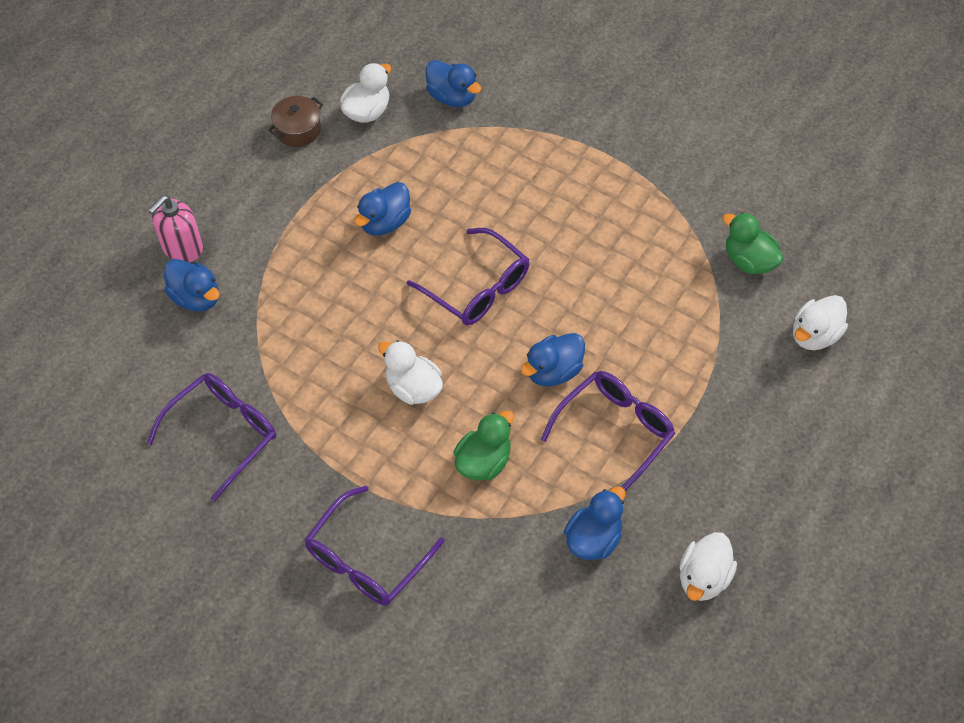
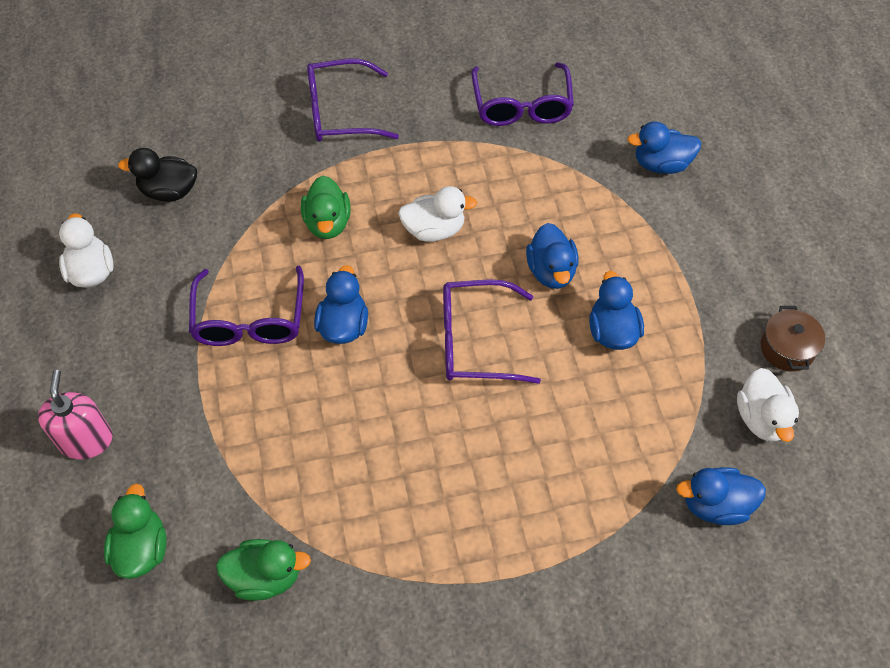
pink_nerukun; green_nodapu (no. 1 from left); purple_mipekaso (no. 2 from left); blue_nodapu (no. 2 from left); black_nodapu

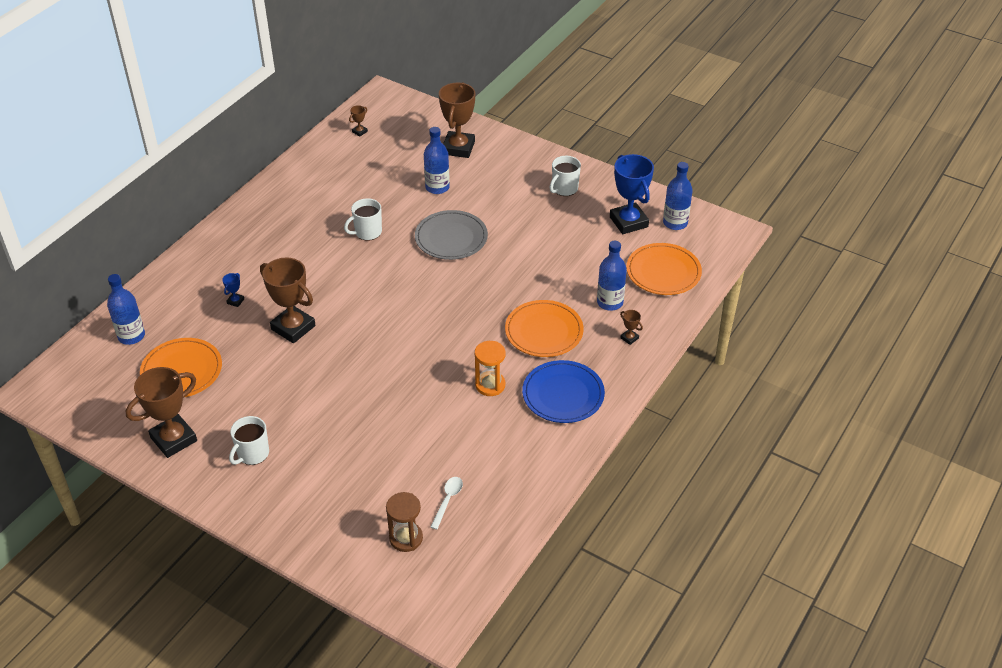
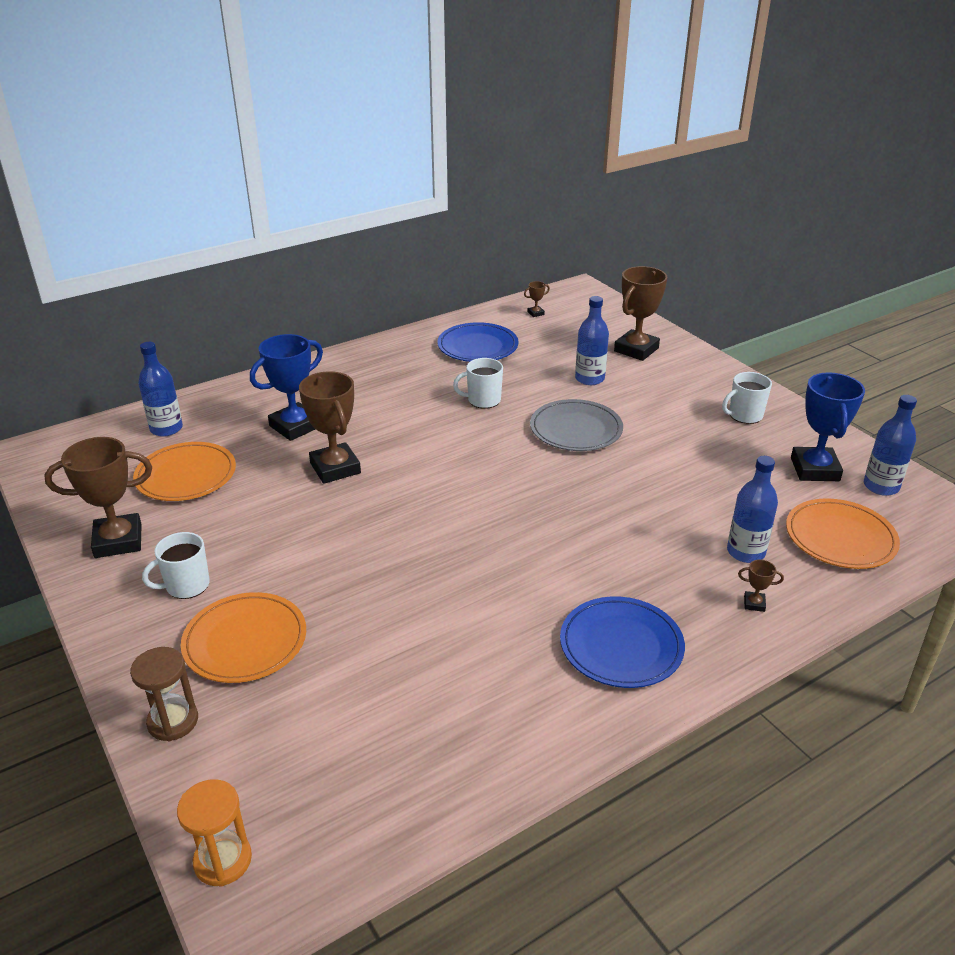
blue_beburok (no. 1 from left); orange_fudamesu (no. 2 from left); brown_beburok (no. 5 from left); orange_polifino; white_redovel; brown_polifino; blue_fudamesu (no. 1 from left)

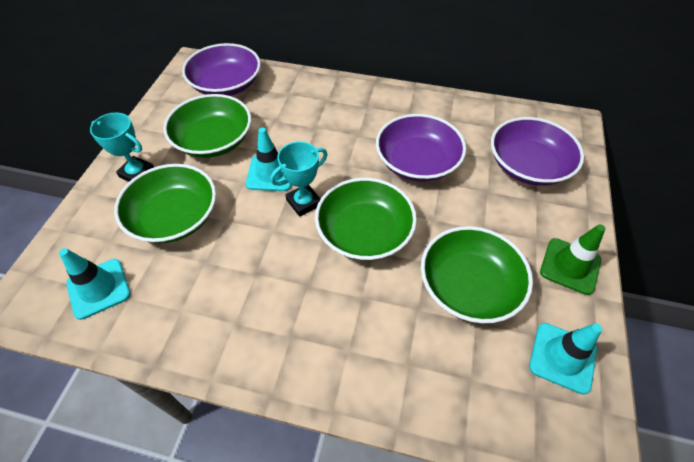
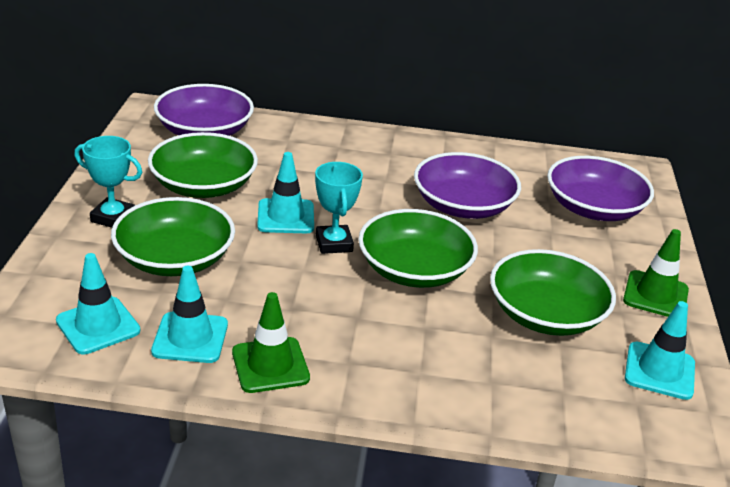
turquoise_beburok (no. 2 from left); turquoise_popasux (no. 2 from left); green_popasux (no. 1 from left)

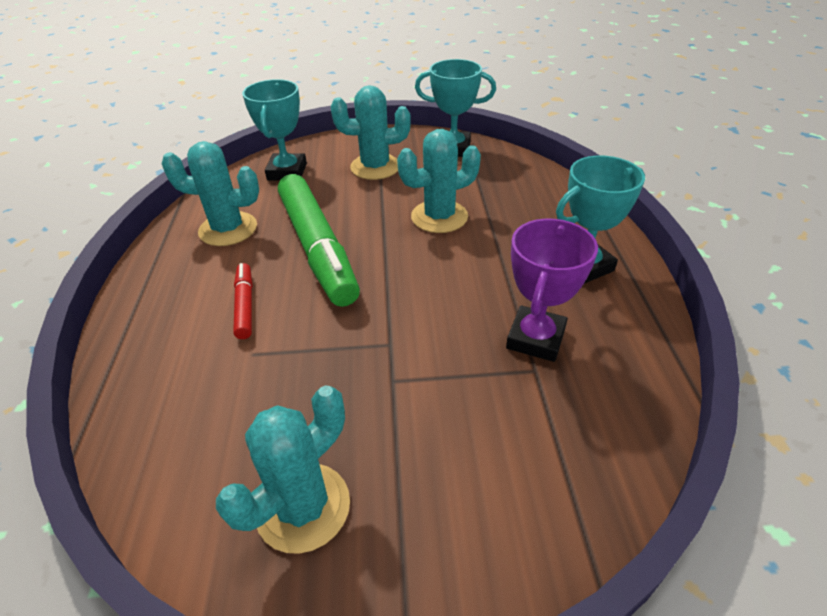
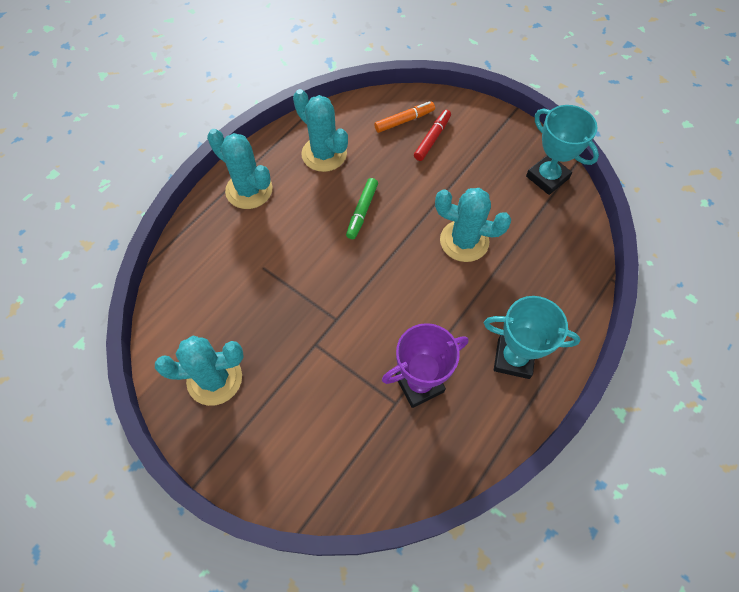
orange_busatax; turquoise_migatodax (no. 2 from left); green_busatax; red_busatax

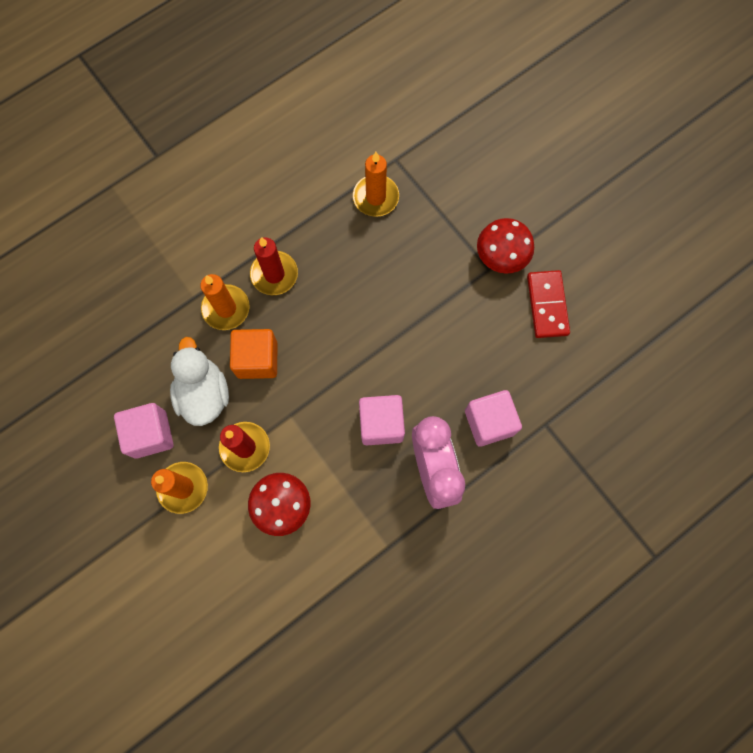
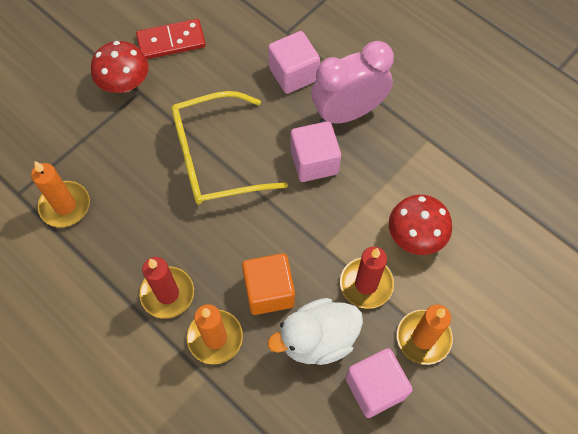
yellow_mipekaso

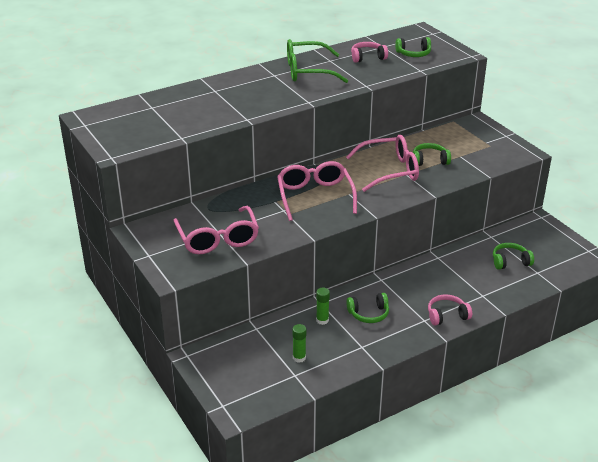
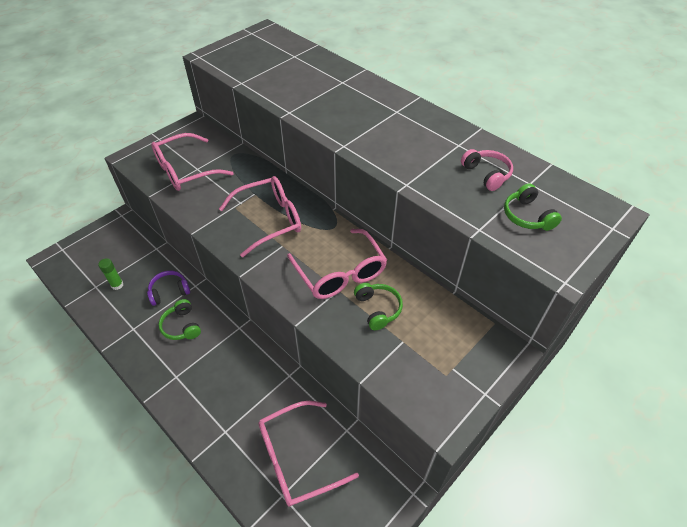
green_mipekaso; pink_mipekaso (no. 3 from left); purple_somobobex; pink_somobobex (no. 2 from left in the first image)

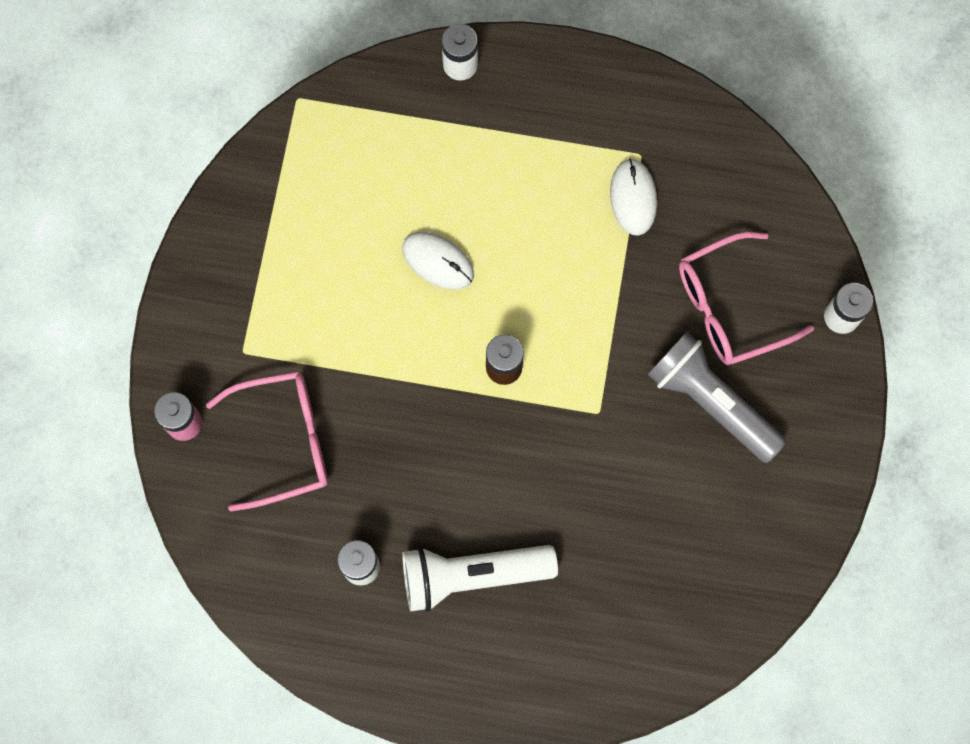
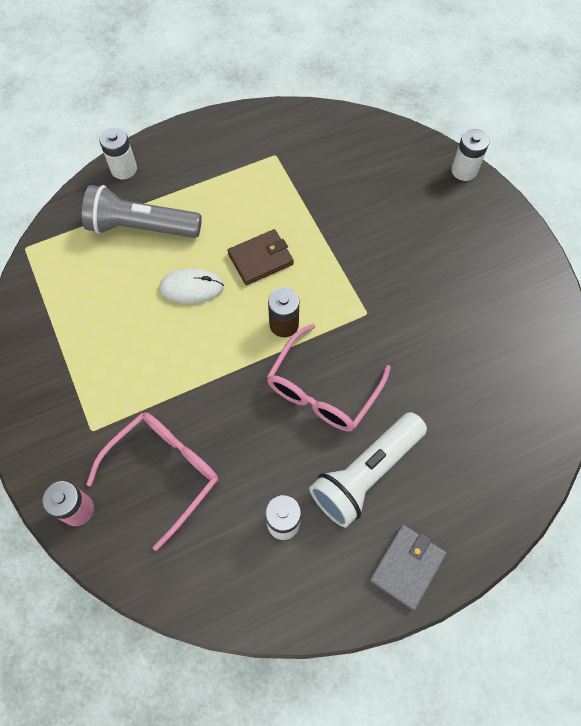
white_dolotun (no. 2 from left in the first image); pink_mipekaso (no. 2 from left); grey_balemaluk; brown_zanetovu; grey_zanetovu

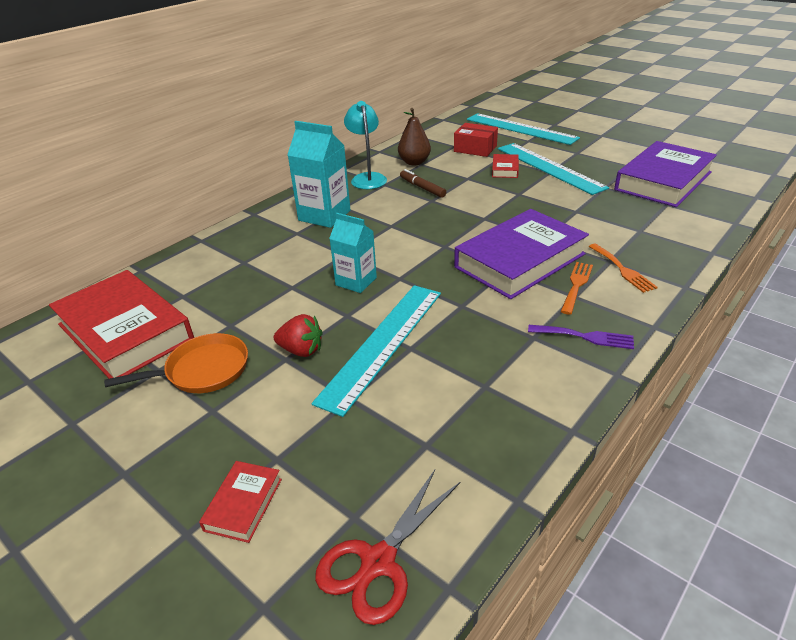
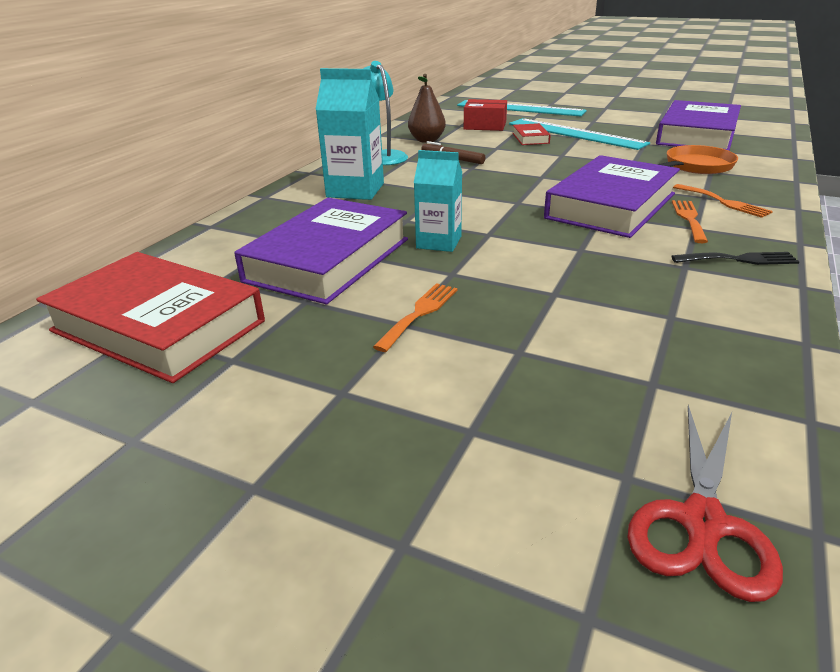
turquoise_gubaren (no. 1 from left in the first image); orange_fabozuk (no. 1 from left); black_fabozuk; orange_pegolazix; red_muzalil (no. 2 from left in the first image); purple_muzalil (no. 1 from left)

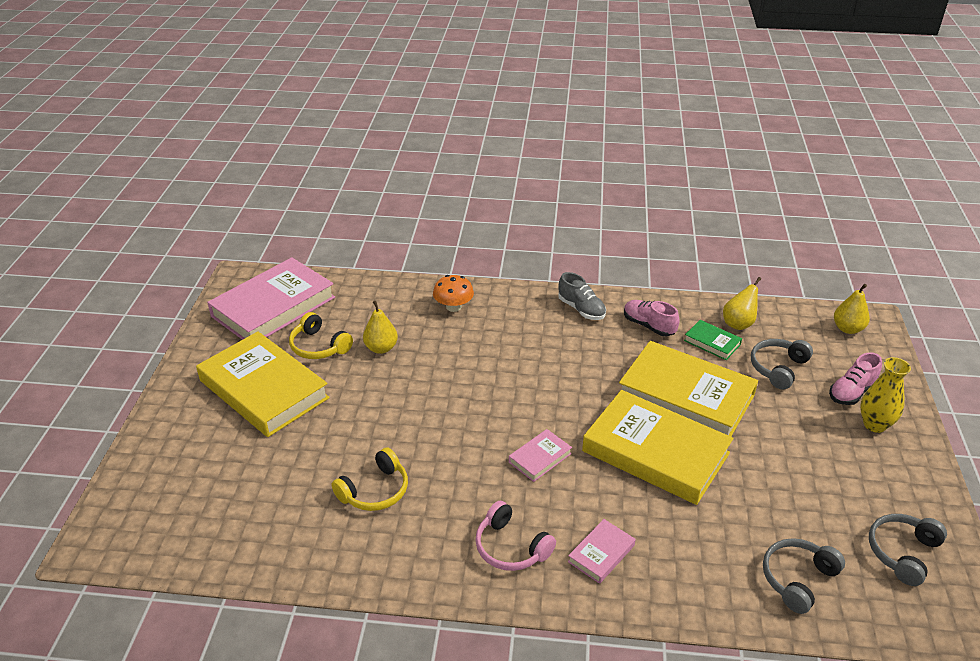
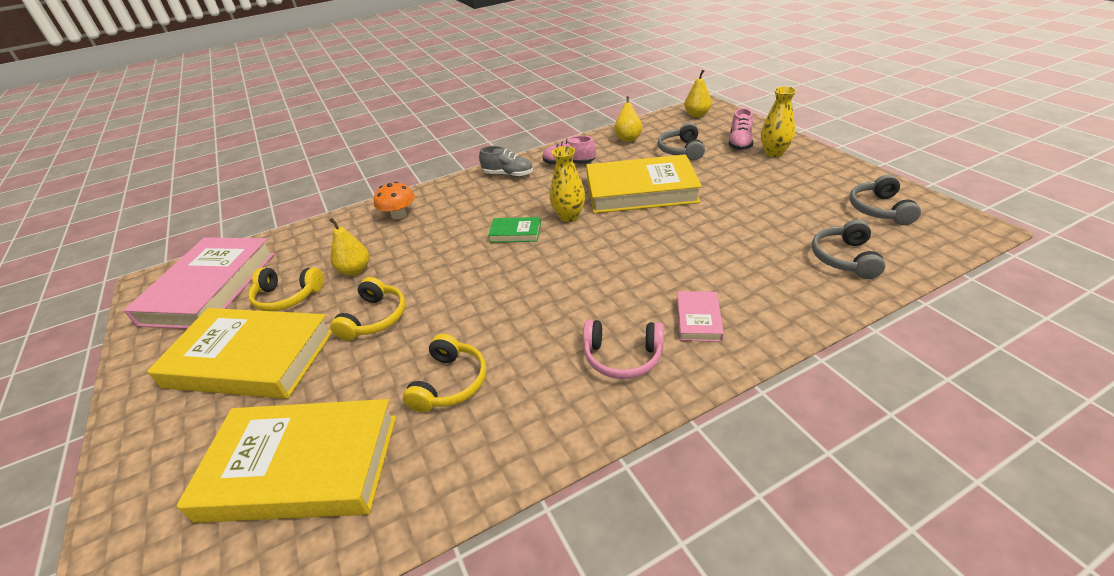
green_muzalil; yellow_muzalil (no. 2 from left); pink_muzalil (no. 2 from left in the first image); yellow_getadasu (no. 1 from left); yellow_somobobex (no. 2 from left)

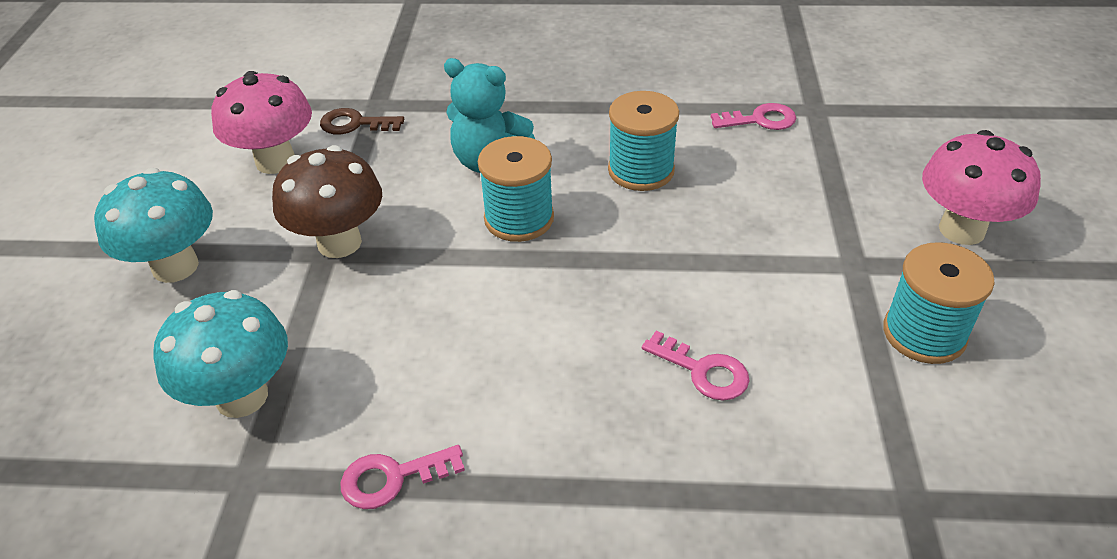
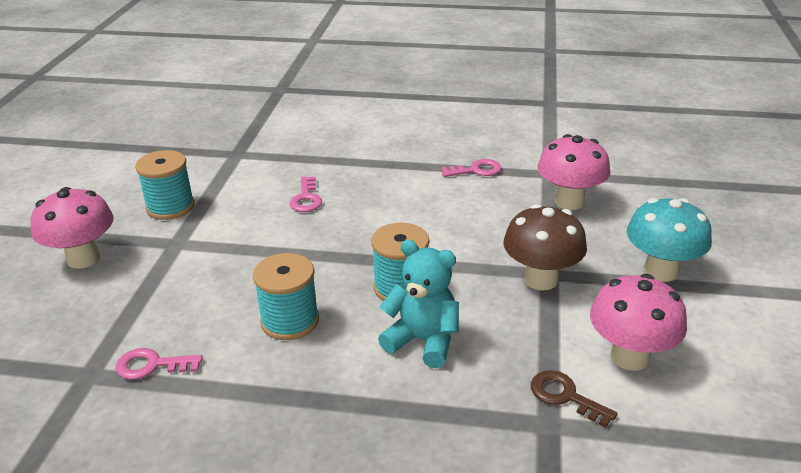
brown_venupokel; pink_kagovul (no. 2 from left); pink_venupokel (no. 2 from left)

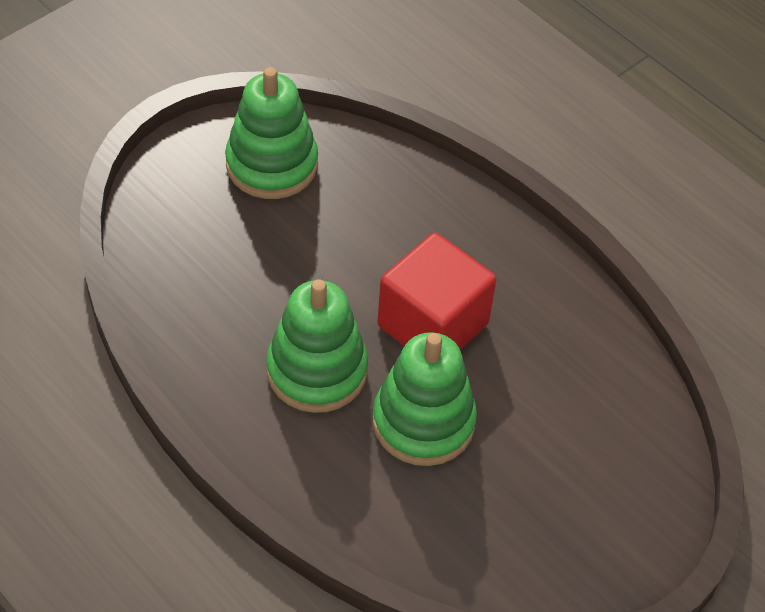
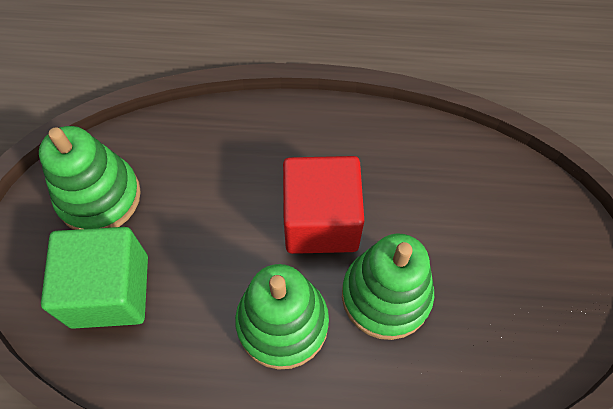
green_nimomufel

